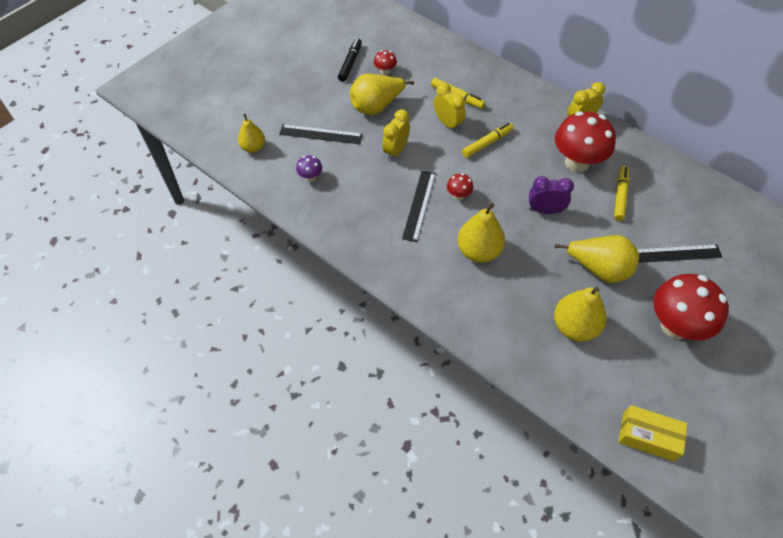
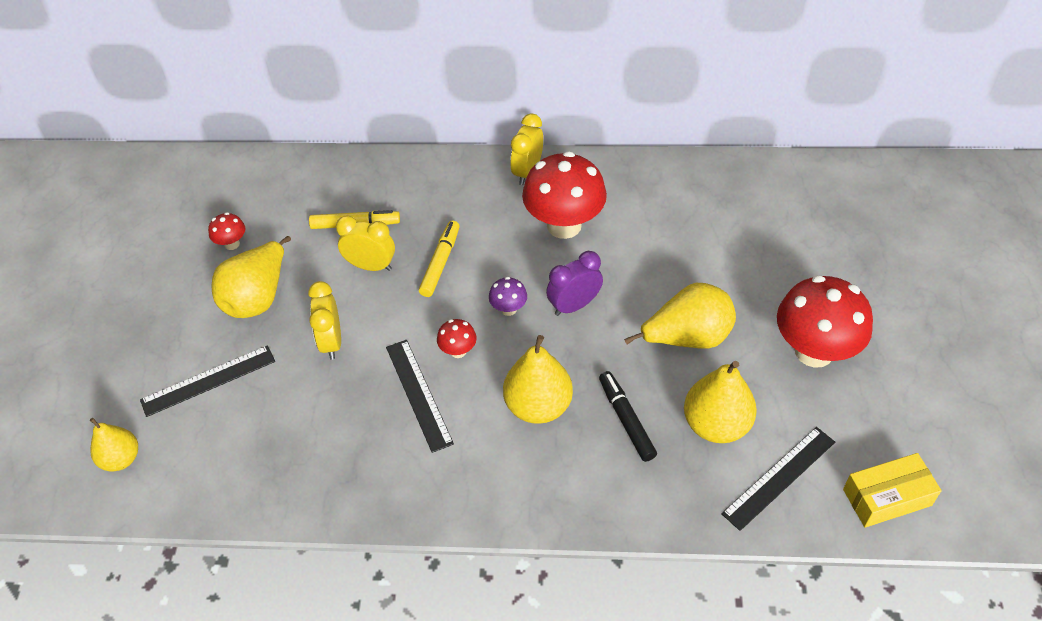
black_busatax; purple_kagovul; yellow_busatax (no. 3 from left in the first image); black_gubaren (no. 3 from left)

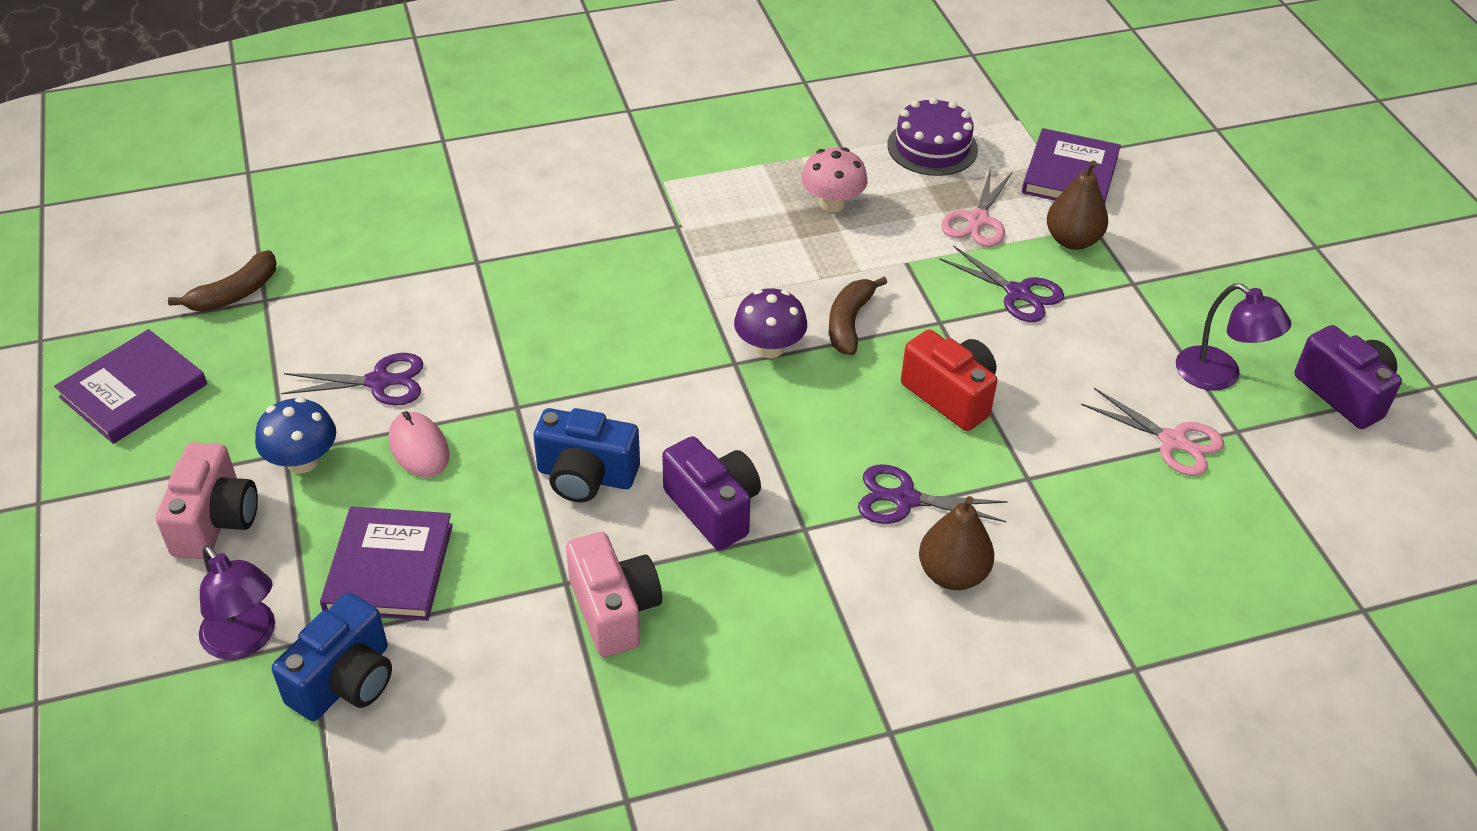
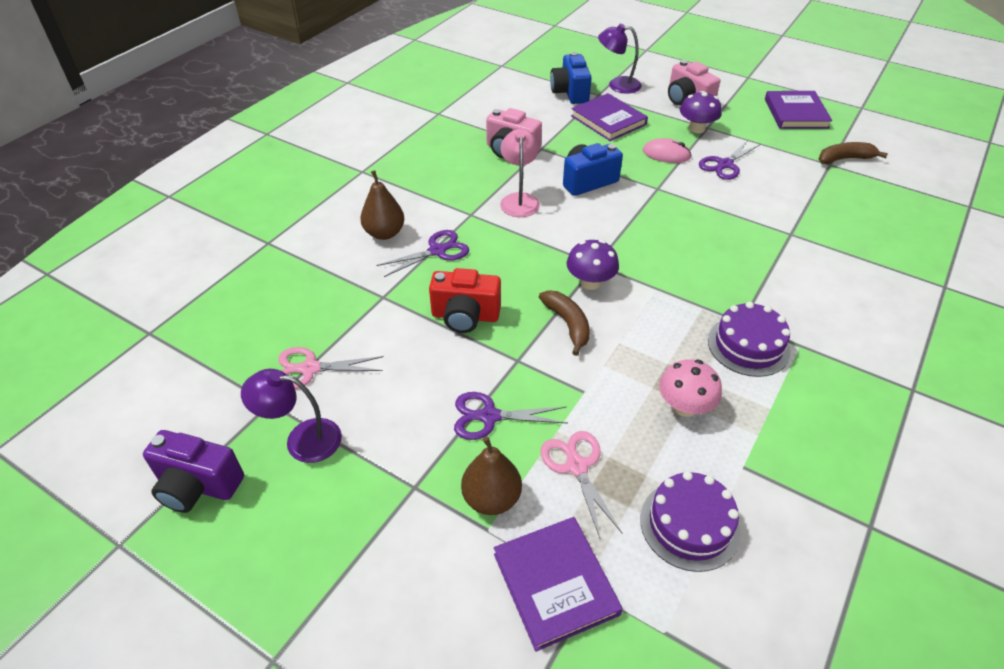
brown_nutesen (no. 2 from left); purple_kagovul (no. 2 from left); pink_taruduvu; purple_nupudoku (no. 2 from left)

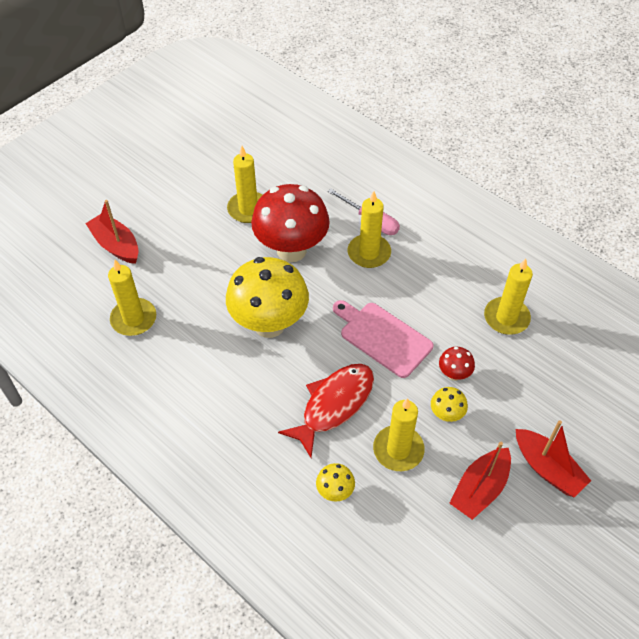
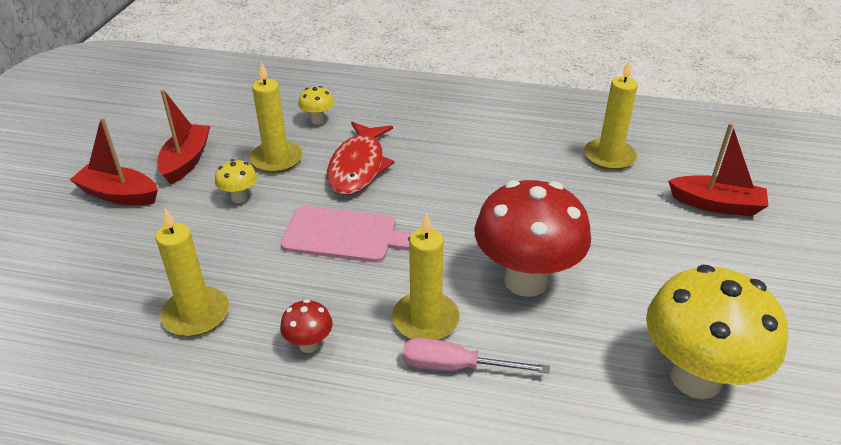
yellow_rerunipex (no. 2 from left in the first image); yellow_kagovul (no. 3 from left); red_kagovul (no. 1 from left)

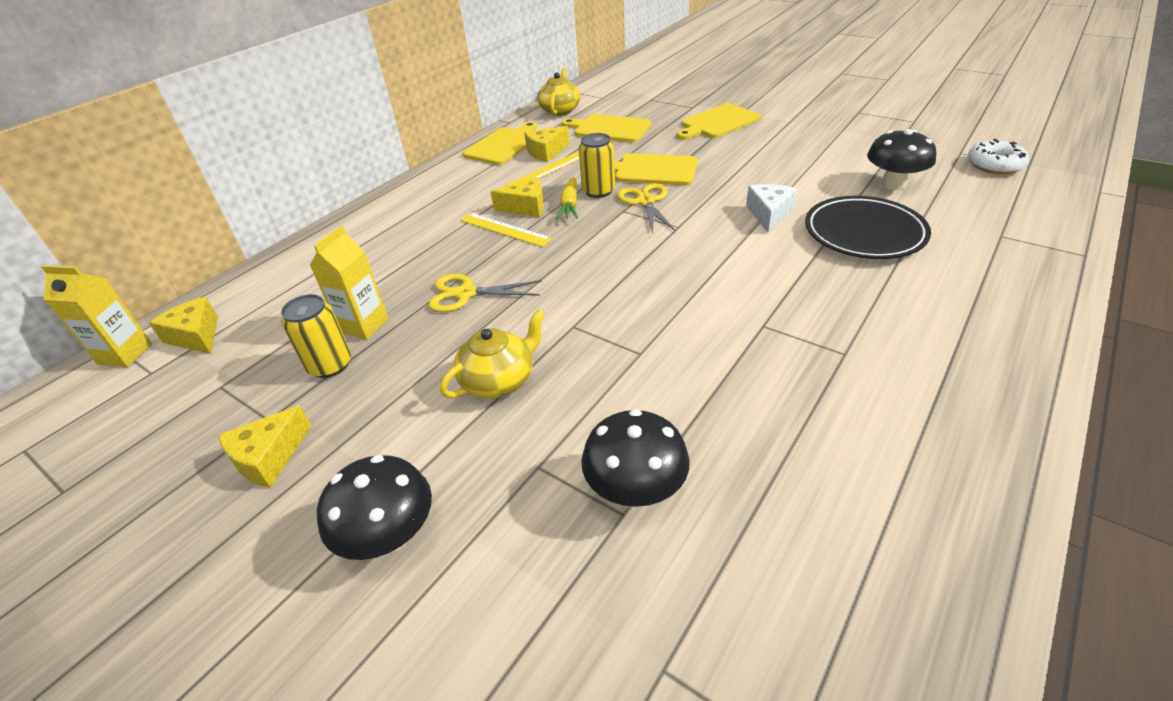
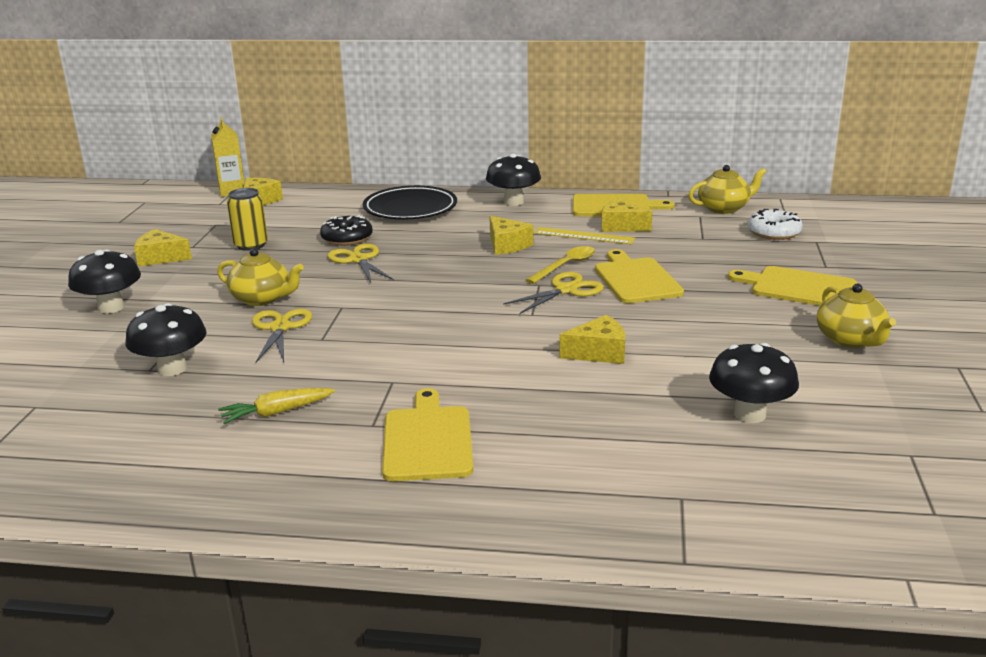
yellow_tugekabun (no. 1 from left); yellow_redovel; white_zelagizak; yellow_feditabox; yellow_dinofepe (no. 4 from left); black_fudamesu; yellow_gubaren (no. 1 from left in the first image); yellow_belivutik (no. 2 from left in the first image); black_kagovul (no. 3 from left); black_zelagizak; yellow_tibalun (no. 3 from left); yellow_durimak (no. 1 from left)

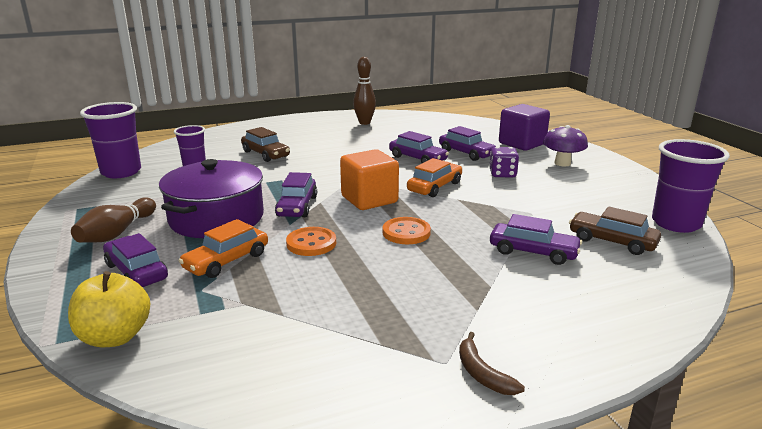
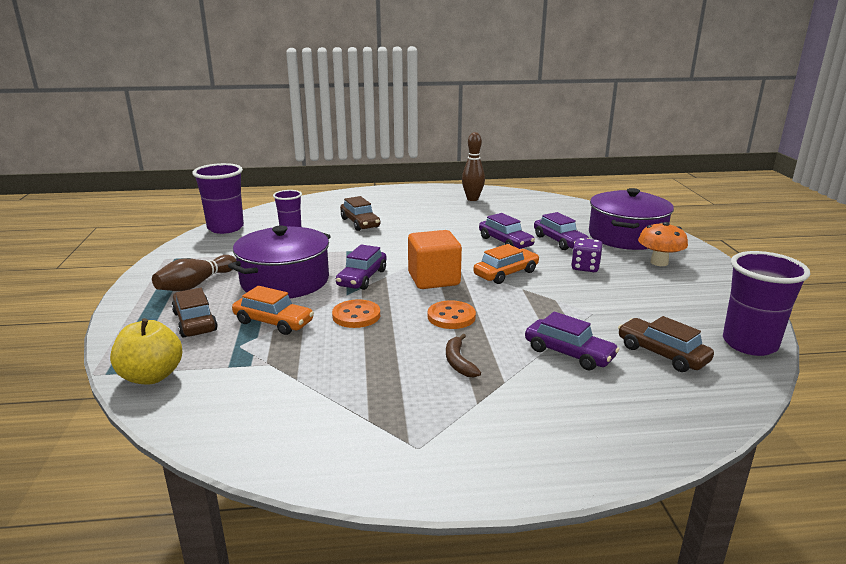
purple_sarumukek (no. 2 from left); orange_kagovul; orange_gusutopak (no. 1 from left); brown_gusutopak (no. 1 from left); brown_nutesen

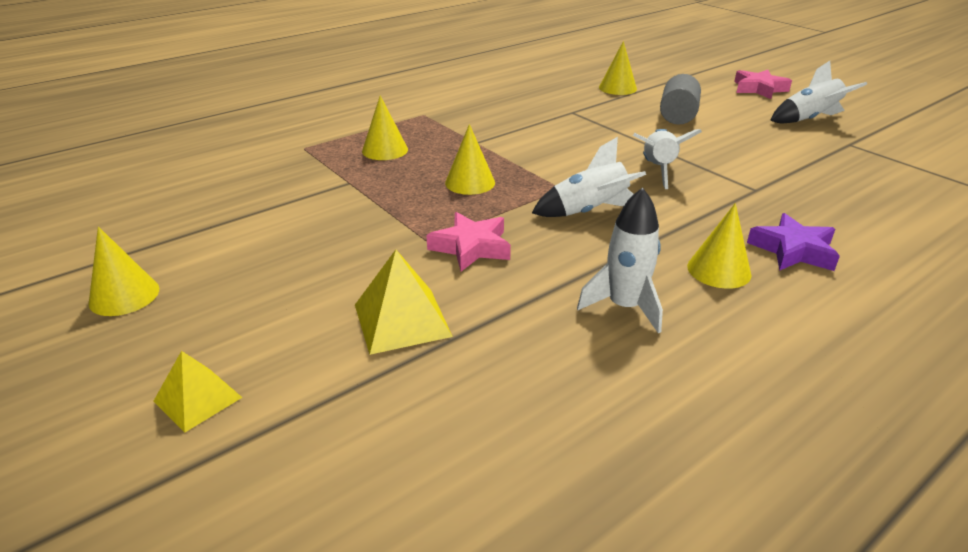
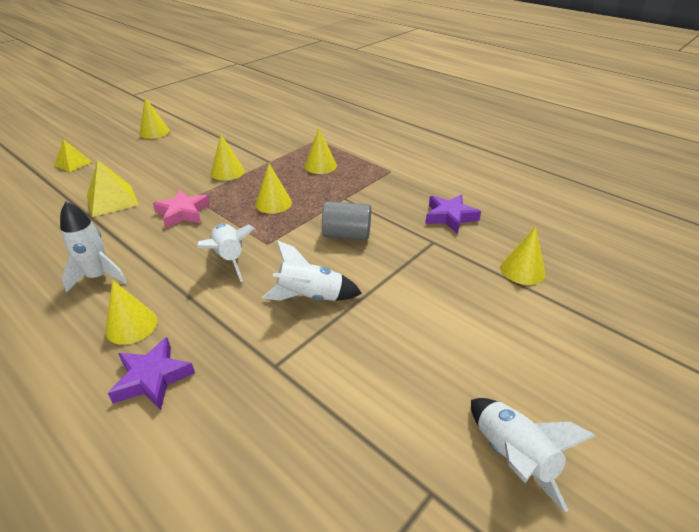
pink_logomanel (no. 2 from left in the first image); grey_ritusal; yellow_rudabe (no. 3 from left); purple_logomanel (no. 2 from left)

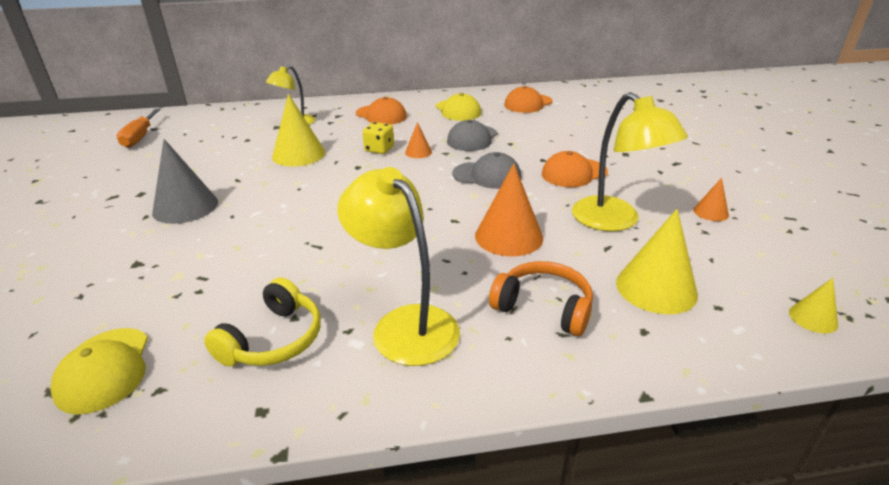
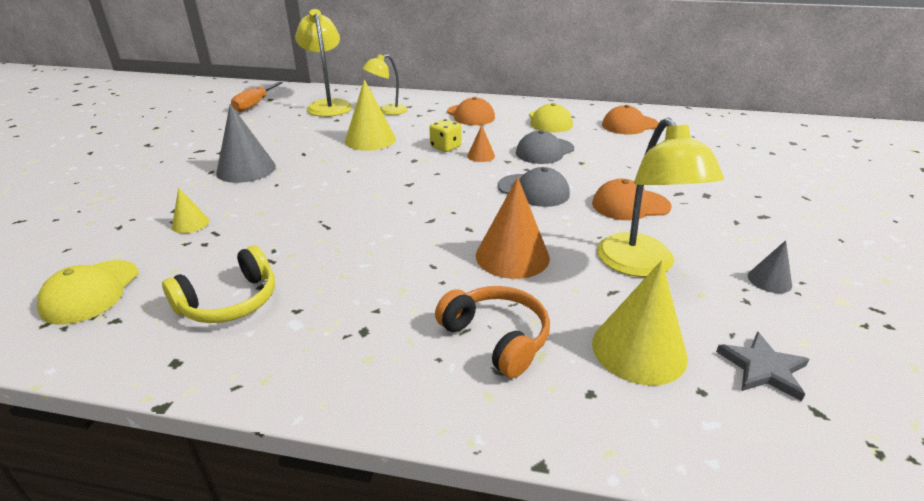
yellow_taruduvu (no. 1 from left); grey_rudabe (no. 2 from left); yellow_rudabe (no. 1 from left); grey_logomanel

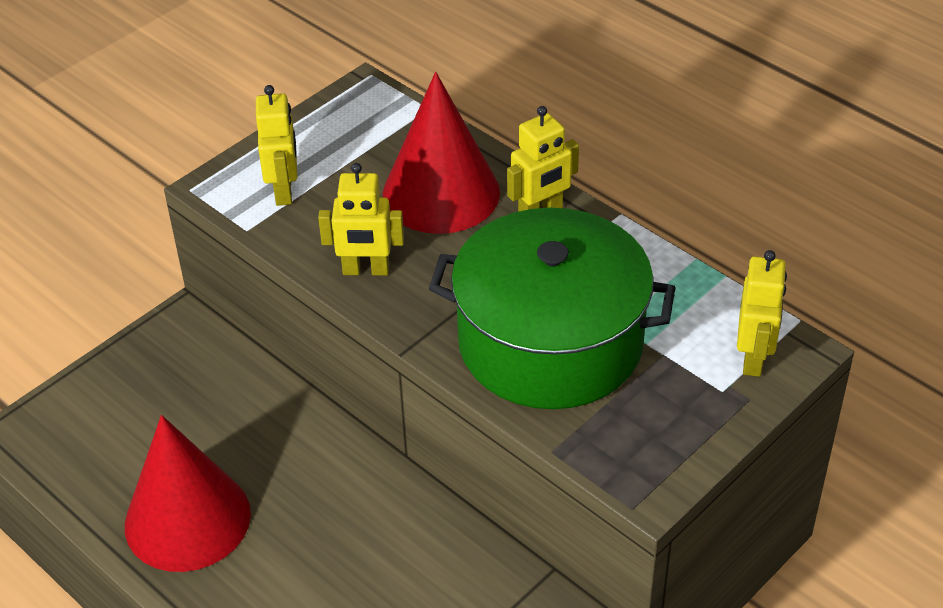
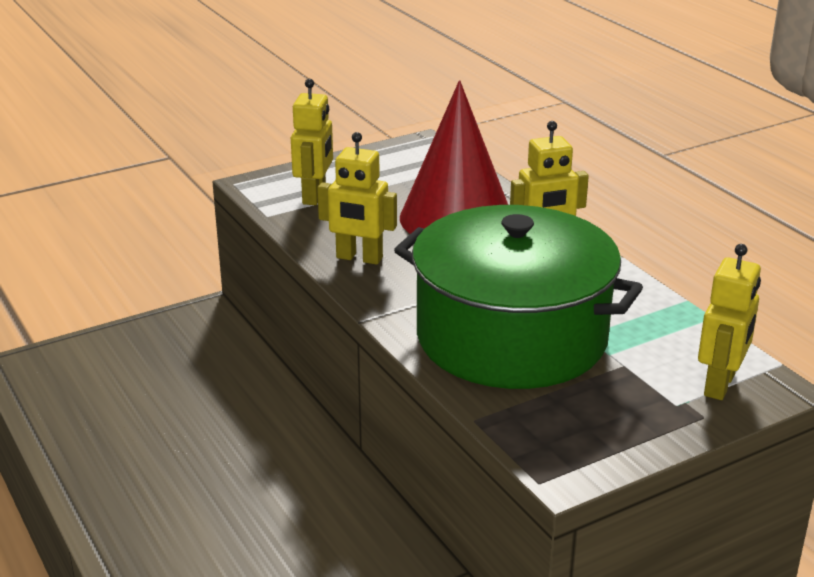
red_rudabe (no. 1 from left in the first image)

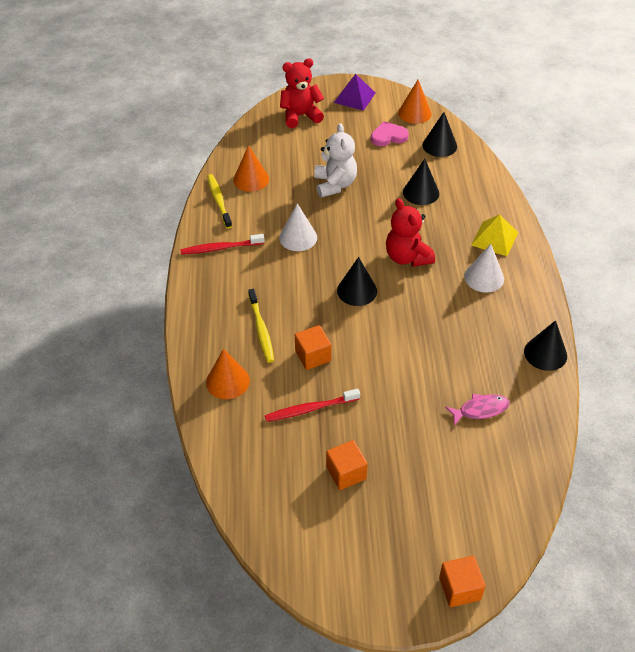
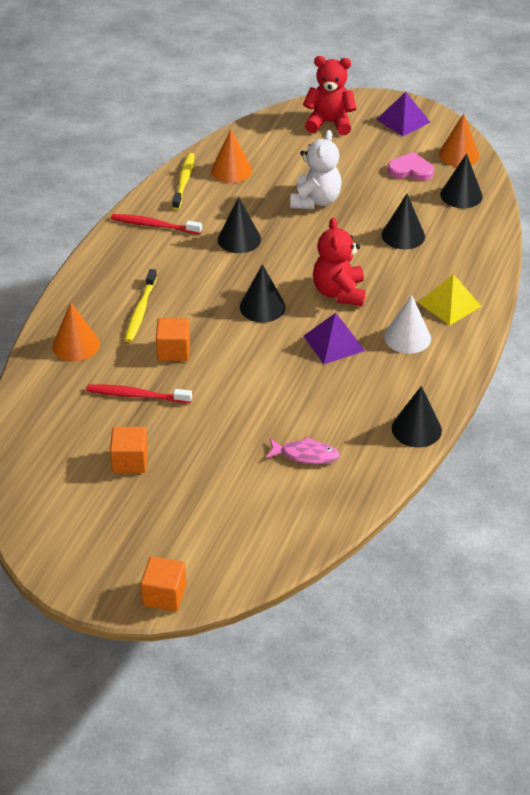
black_rudabe (no. 1 from left); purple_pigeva (no. 1 from left)

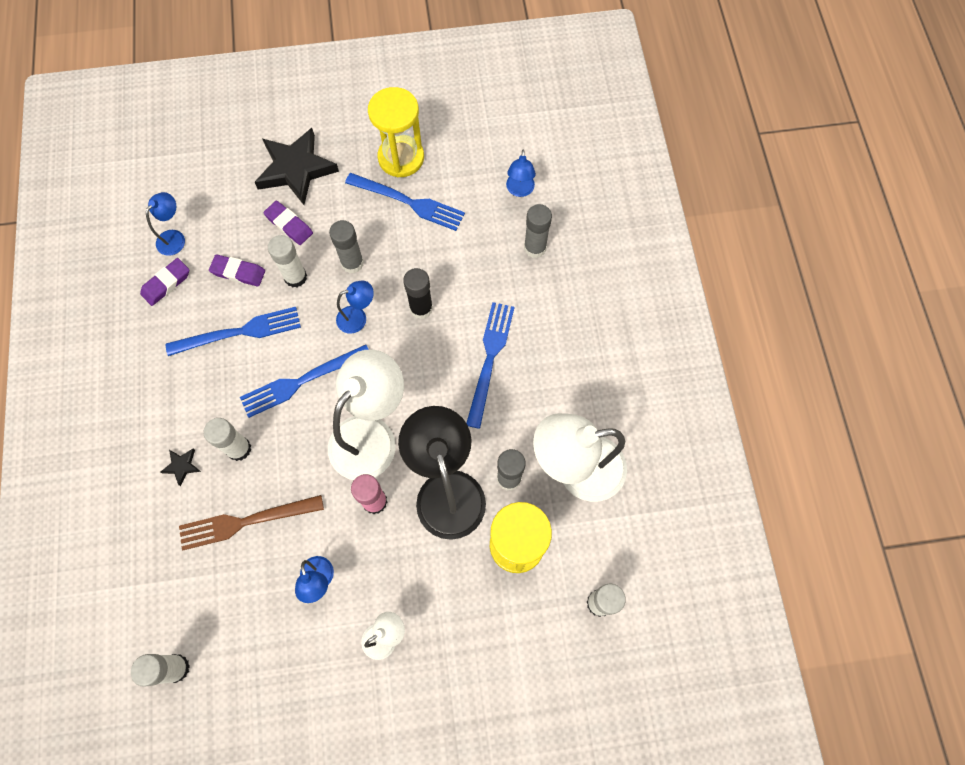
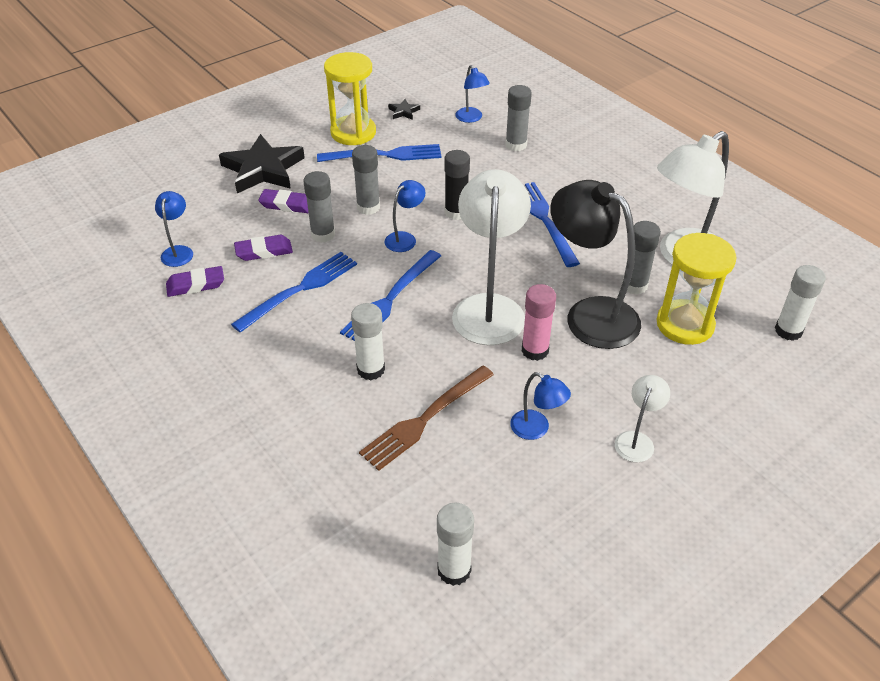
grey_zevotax (no. 1 from left); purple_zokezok (no. 1 from left); black_logomanel (no. 2 from left)

